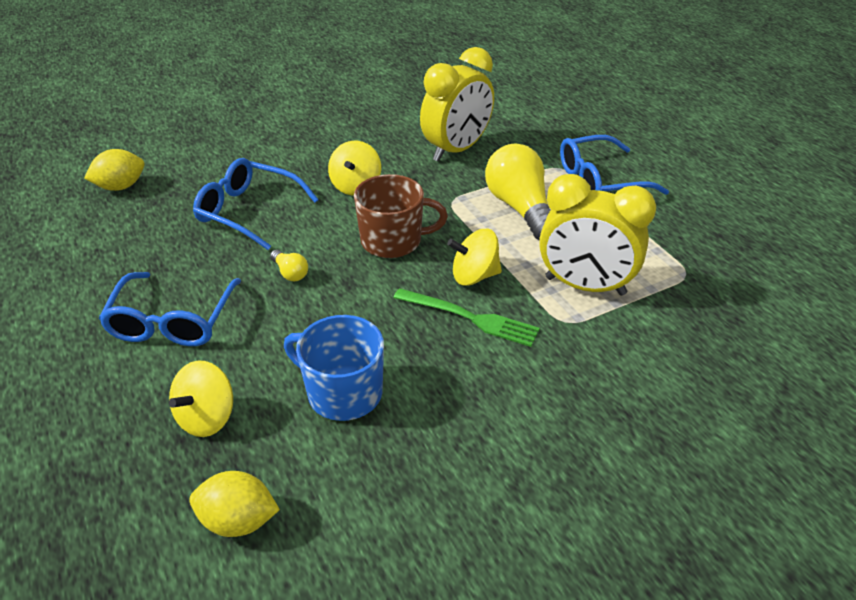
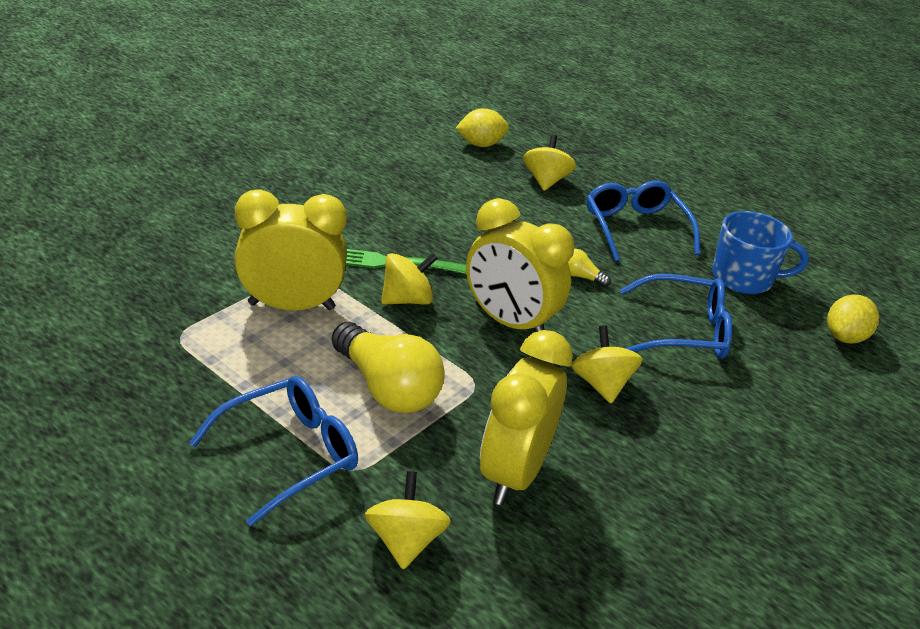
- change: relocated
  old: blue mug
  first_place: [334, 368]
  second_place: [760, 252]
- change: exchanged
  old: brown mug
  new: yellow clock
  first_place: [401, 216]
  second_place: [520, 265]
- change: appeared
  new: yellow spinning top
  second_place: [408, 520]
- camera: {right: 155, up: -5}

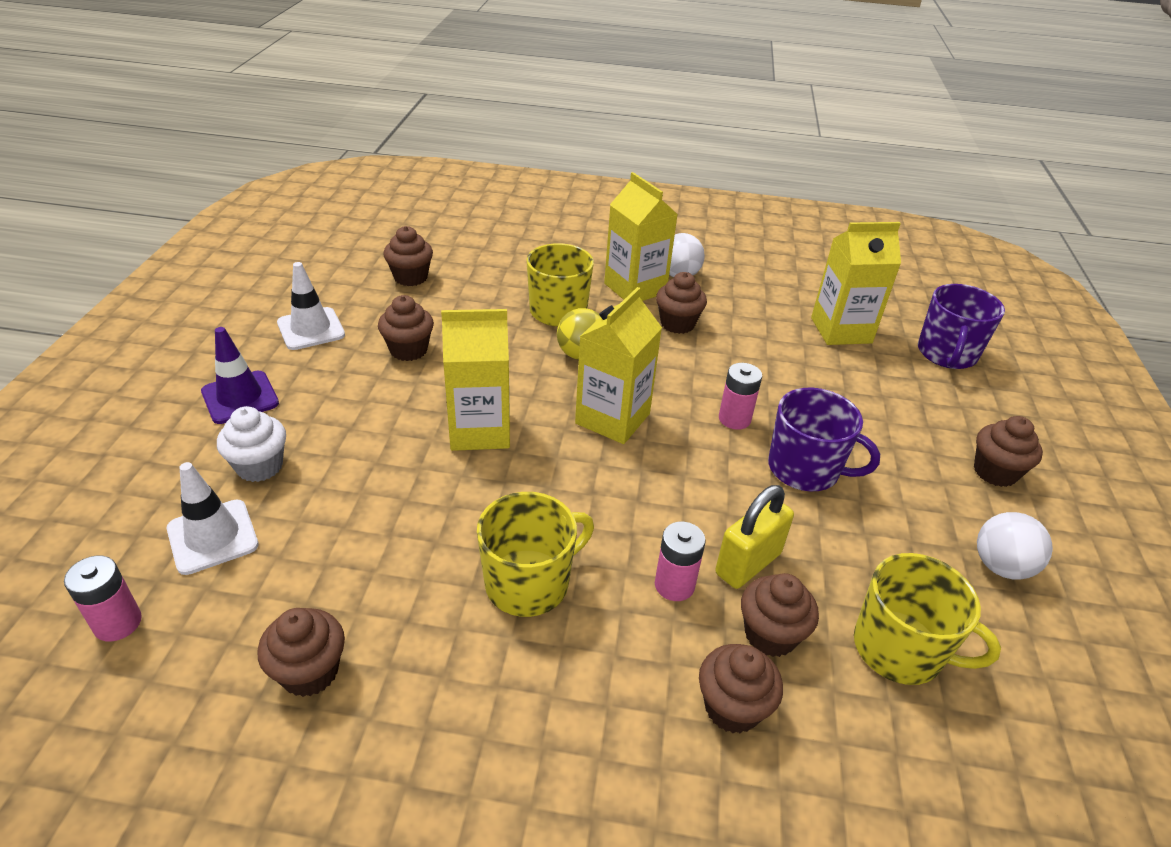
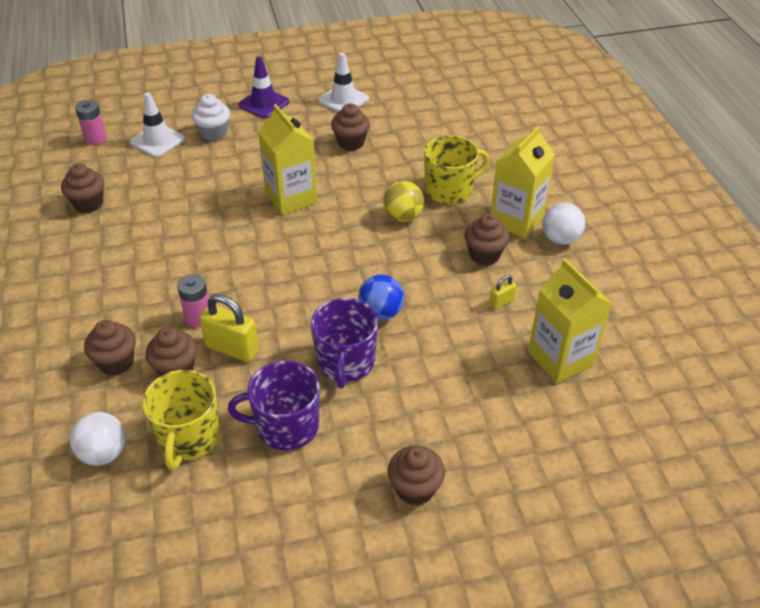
- change: missing
  old: brown cupcake
  first_place: [408, 256]
- change: missing
  old: yellow mug
  first_place: [535, 554]
- change: missing
  old: yellow carton
  first_place: [618, 365]
- change: exchanged
  old: pink battery
  new: blue ball
  first_place: [740, 396]
  second_place: [381, 297]
- change: relocated
  old: purple mug
  first_place: [961, 326]
  second_place: [274, 405]
- change: relocated
  old: white ball
  first_place: [1015, 546]
  second_place: [97, 439]
- change: appeared
  new: yellow padlock
  second_place: [503, 292]
- camera: {right: 70, up: 5}

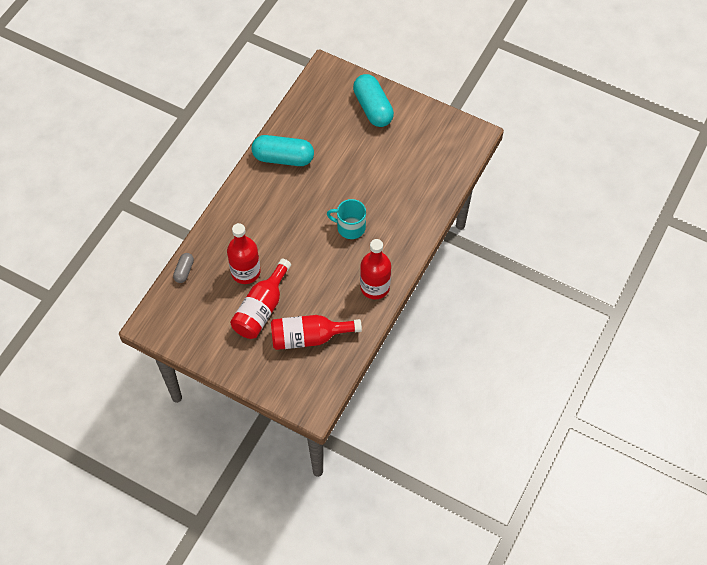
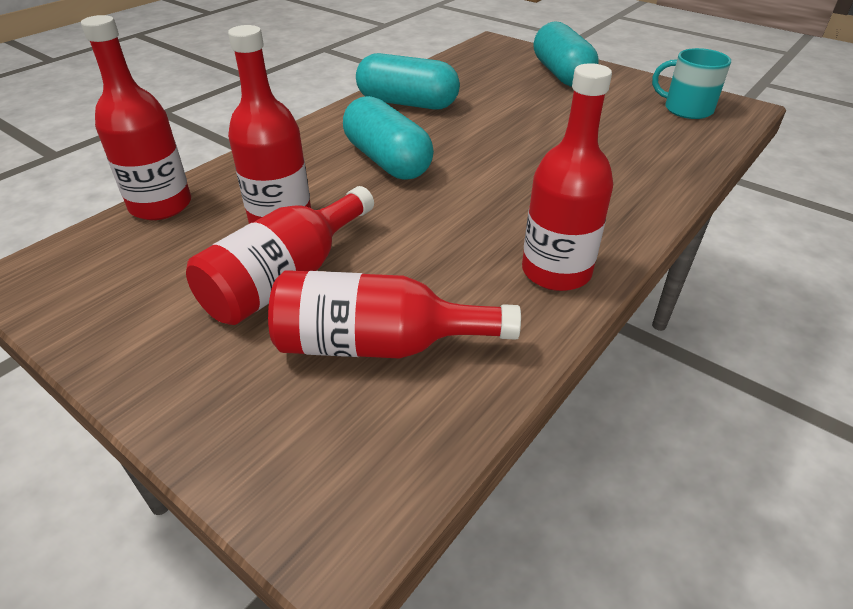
- change: exchanged
  old: grey capsule
  new: red bottle
  first_place: [183, 268]
  second_place: [136, 117]
- change: relocated
  old: turquoise mug
  first_place: [346, 219]
  second_place: [691, 83]
- change: appeared
  new: turquoise capsule
  second_place: [388, 138]
- camera: {right: 10, up: -20}

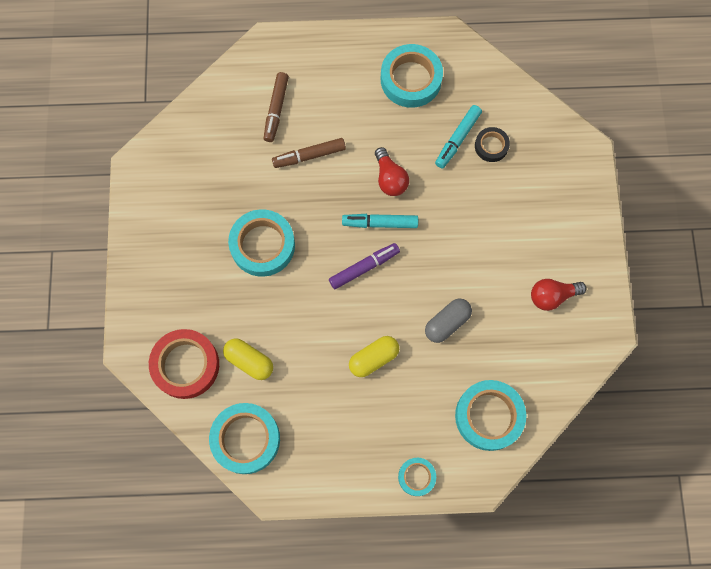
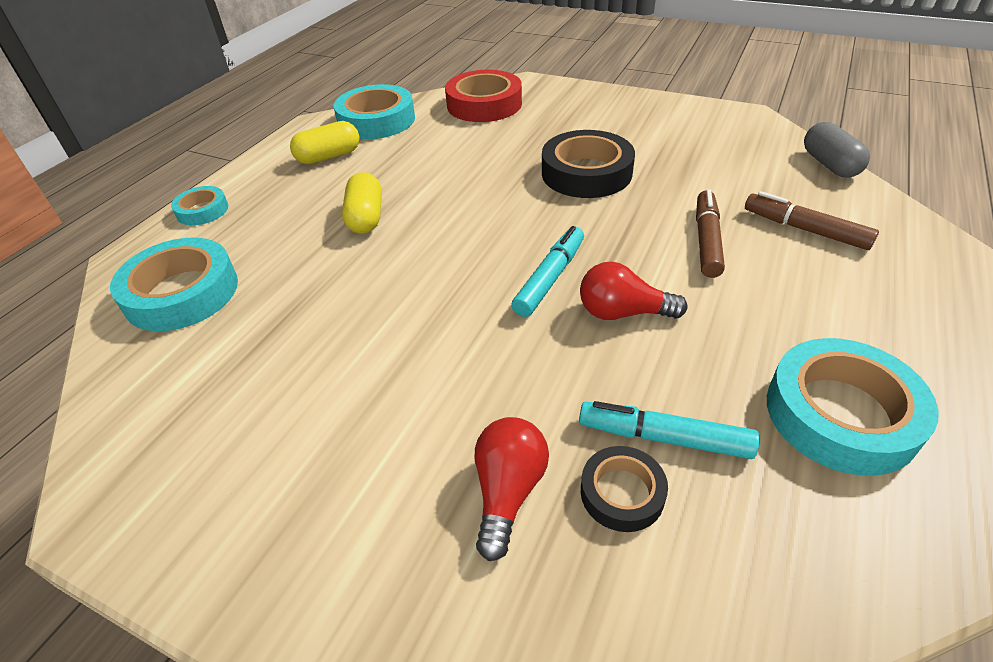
- change: relocated
  old: yellow capsule
  first_place: [248, 359]
  second_place: [325, 142]
- change: colour
  old: turquoise tape
  new: black tape
  first_place: [261, 243]
  second_place: [588, 164]
- change: missing
  old: purple marker
  first_place: [364, 266]
- change: relocated
  old: grey capsule
  first_place: [448, 321]
  second_place: [837, 150]
- change: spun
  old: turquoise marker
  first_place: [458, 137]
  second_place: [669, 430]
  degrees: -45
- change: relocated
  old: red light bulb
  first_place: [559, 295]
  second_place: [512, 489]
- camera: {right: 120, up: -30}

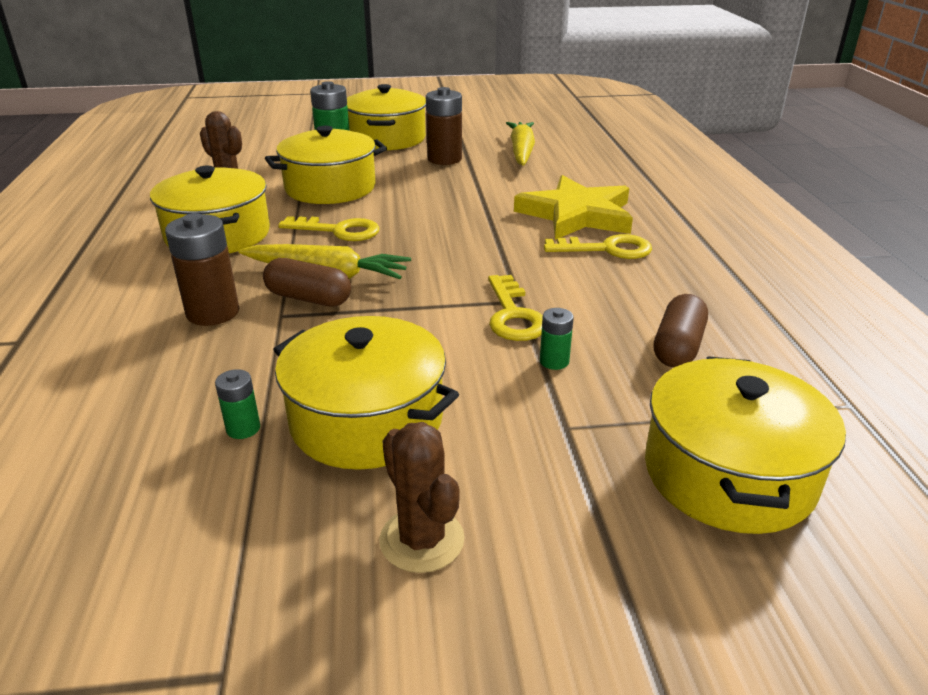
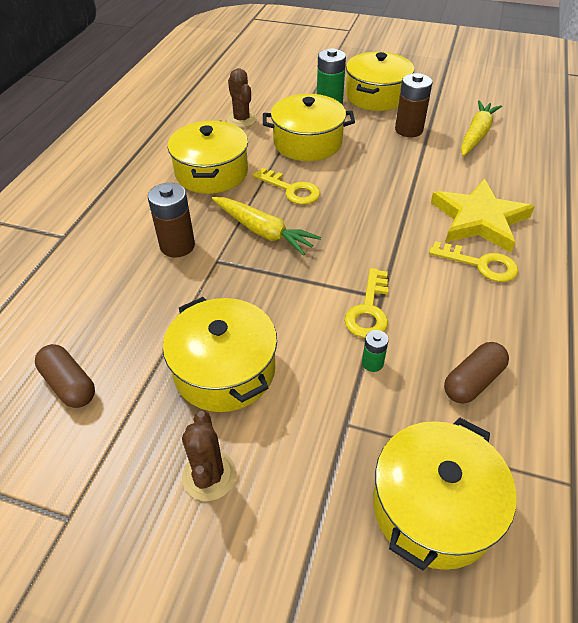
- change: missing
  old: green battery
  first_place: [237, 404]
- change: relocated
  old: brown capsule
  first_place: [307, 282]
  second_place: [65, 376]
- camera: {right: 25, up: 15}

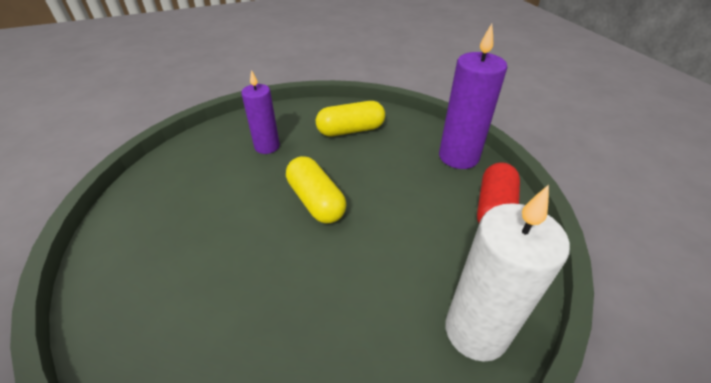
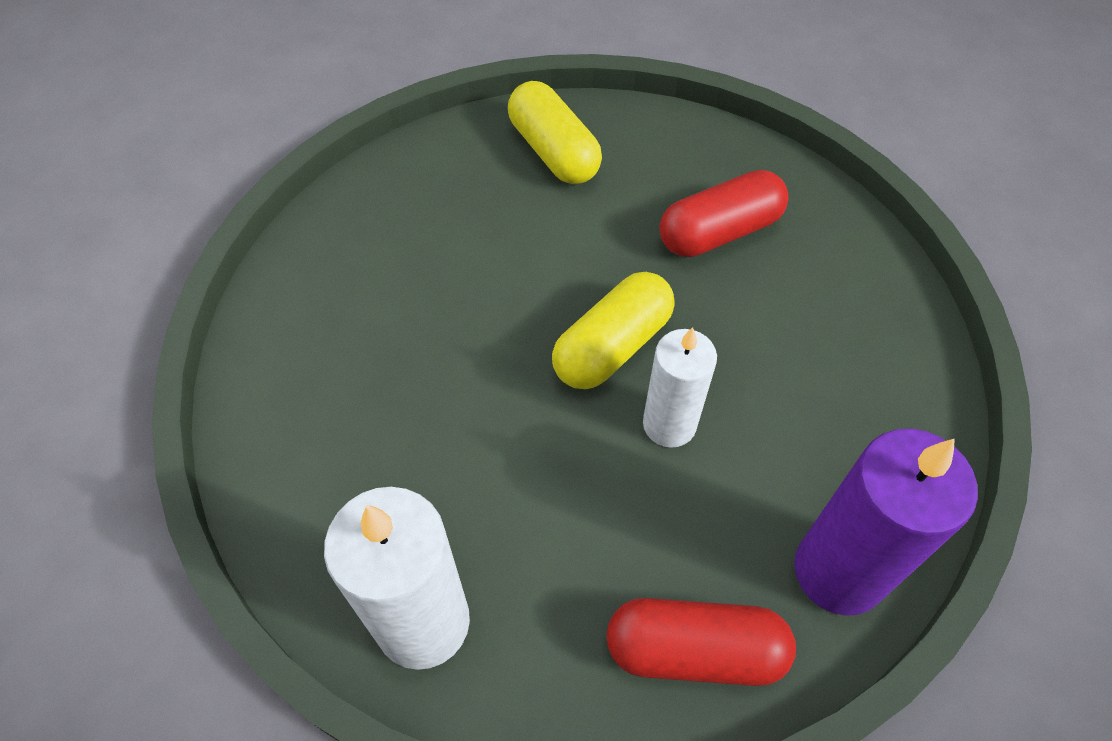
- change: exchanged
  old: purple candle
  new: red capsule
  first_place: [260, 112]
  second_place: [724, 213]
- change: relocated
  old: yellow capsule
  first_place: [350, 118]
  second_place: [555, 132]
- change: appeared
  new: white candle
  second_place: [680, 387]
- camera: {right: 75, up: 15}

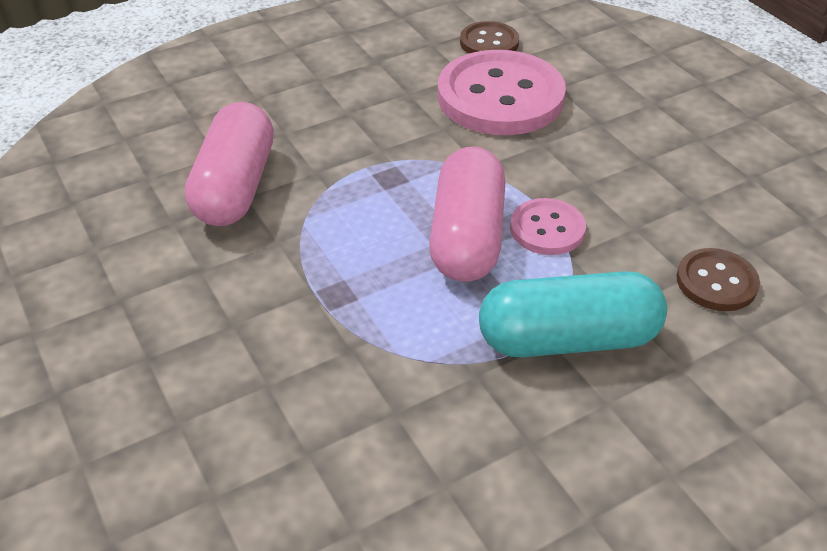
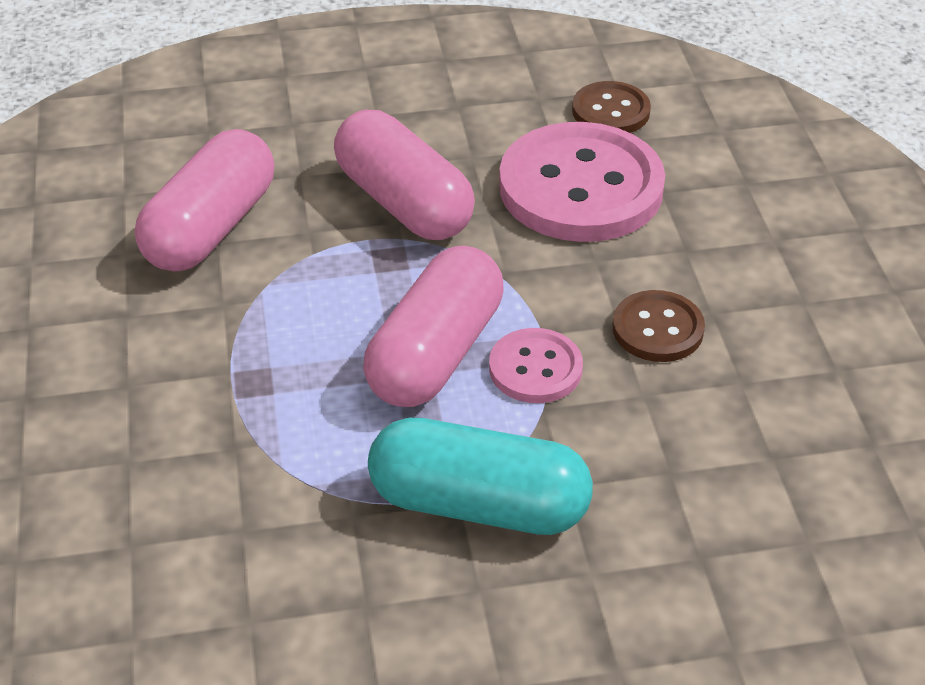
- change: relocated
  old: brown button
  first_place: [718, 279]
  second_place: [659, 326]
- change: appeared
  new: pink capsule
  second_place: [404, 175]
- camera: {right: 20, up: 0}

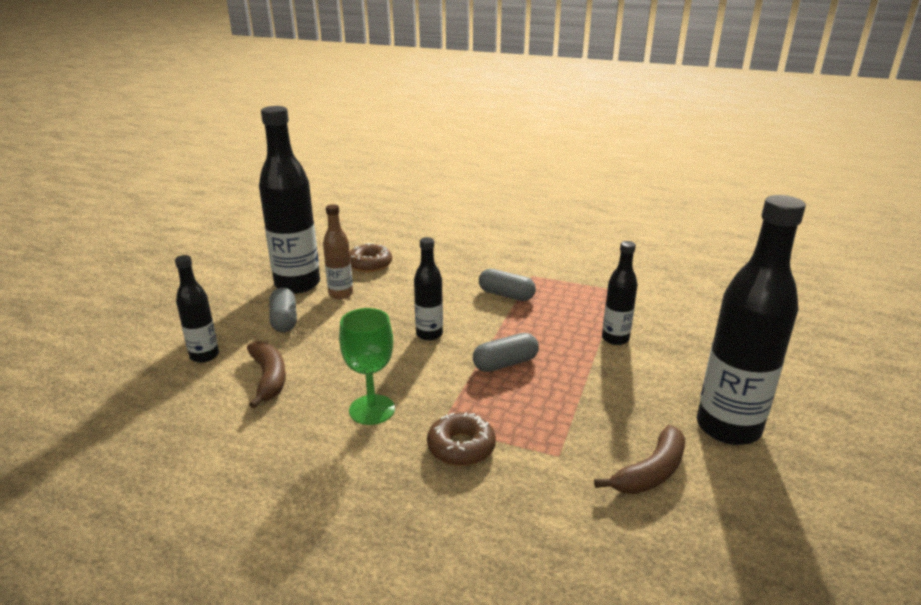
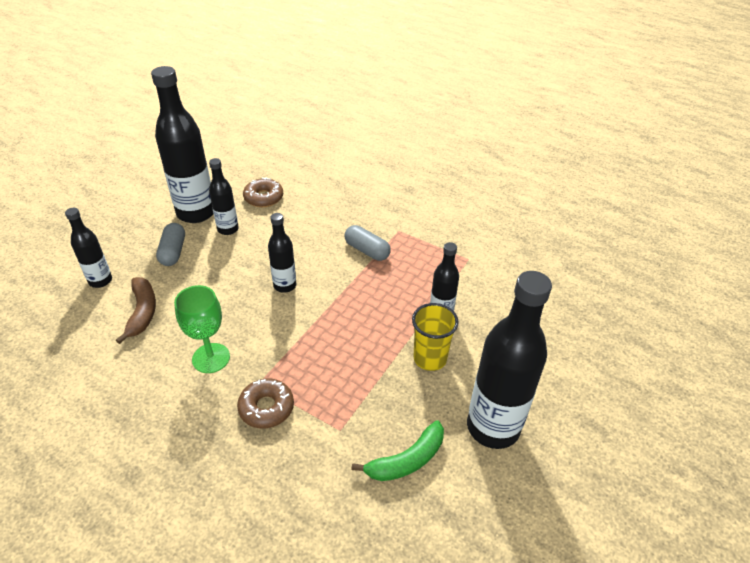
- change: colour
  old: brown bottle
  new: black bottle
  first_place: [338, 251]
  second_place: [224, 196]
- change: missing
  old: grey capsule
  first_place: [506, 352]
- change: colour
  old: brown banana
  new: green banana
  first_place: [639, 459]
  second_place: [397, 450]
- change: appeared
  new: yellow cup
  second_place: [435, 337]
- camera: {right: 10, up: 15}

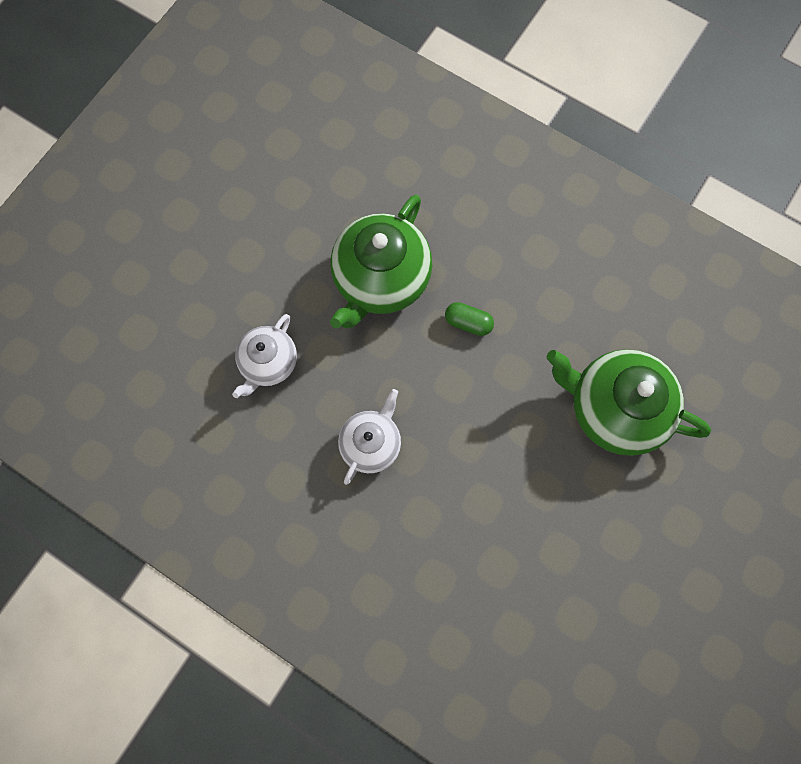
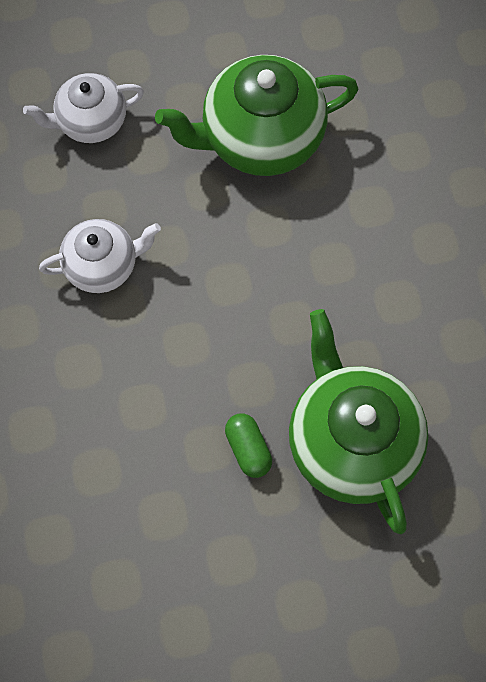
- change: relocated
  old: green capsule
  first_place: [469, 319]
  second_place: [248, 445]
- camera: {right: 45, up: -5}

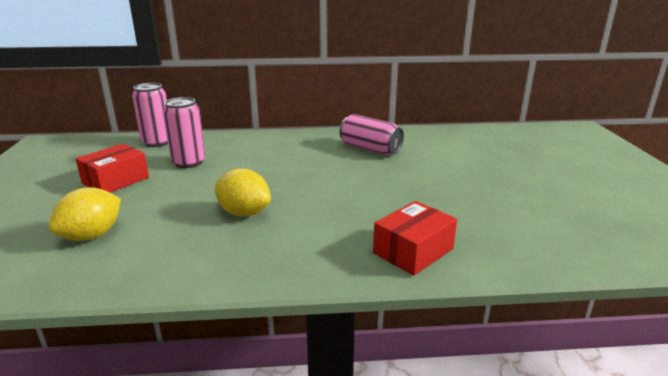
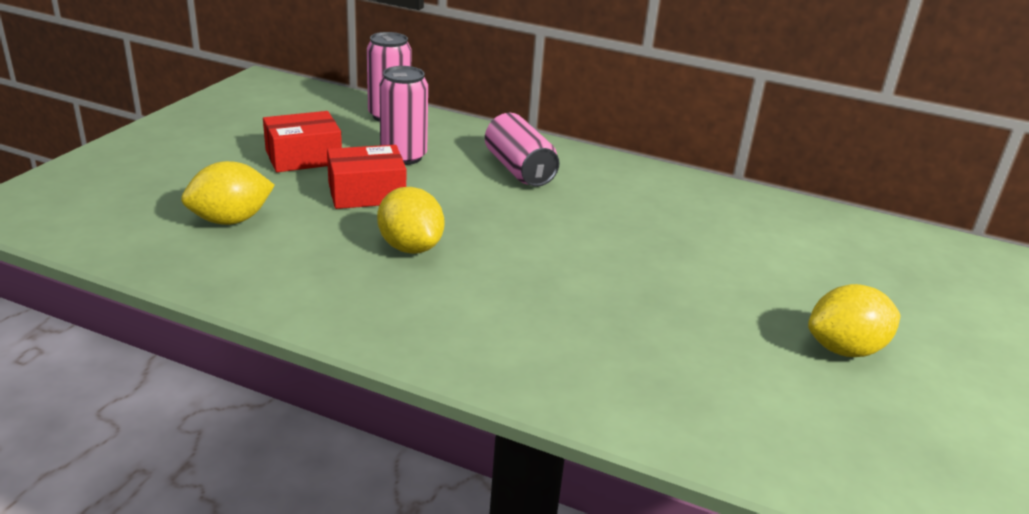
- change: relocated
  old: pink can
  first_place: [371, 134]
  second_place: [522, 150]
- change: relocated
  old: red box
  first_place: [415, 238]
  second_place: [366, 177]
- change: appeared
  new: yellow lemon
  second_place: [854, 320]
- camera: {right: 25, up: 5}

